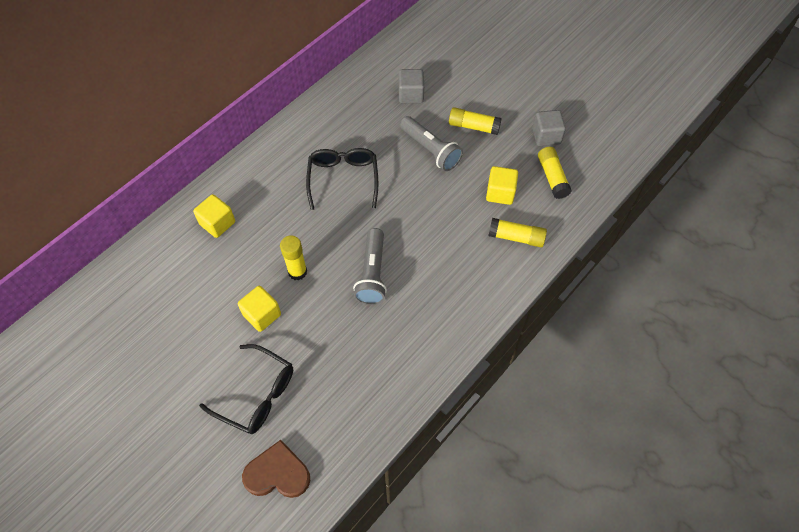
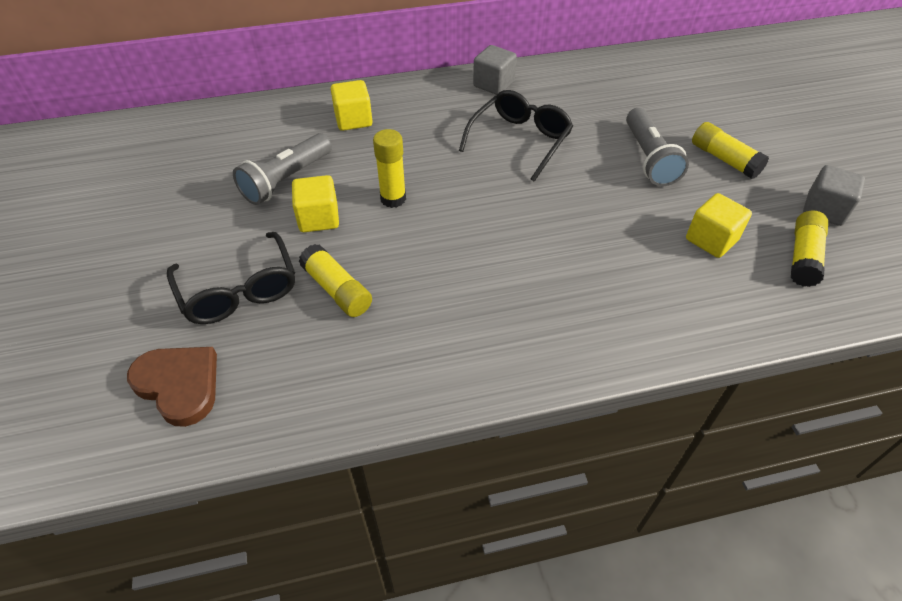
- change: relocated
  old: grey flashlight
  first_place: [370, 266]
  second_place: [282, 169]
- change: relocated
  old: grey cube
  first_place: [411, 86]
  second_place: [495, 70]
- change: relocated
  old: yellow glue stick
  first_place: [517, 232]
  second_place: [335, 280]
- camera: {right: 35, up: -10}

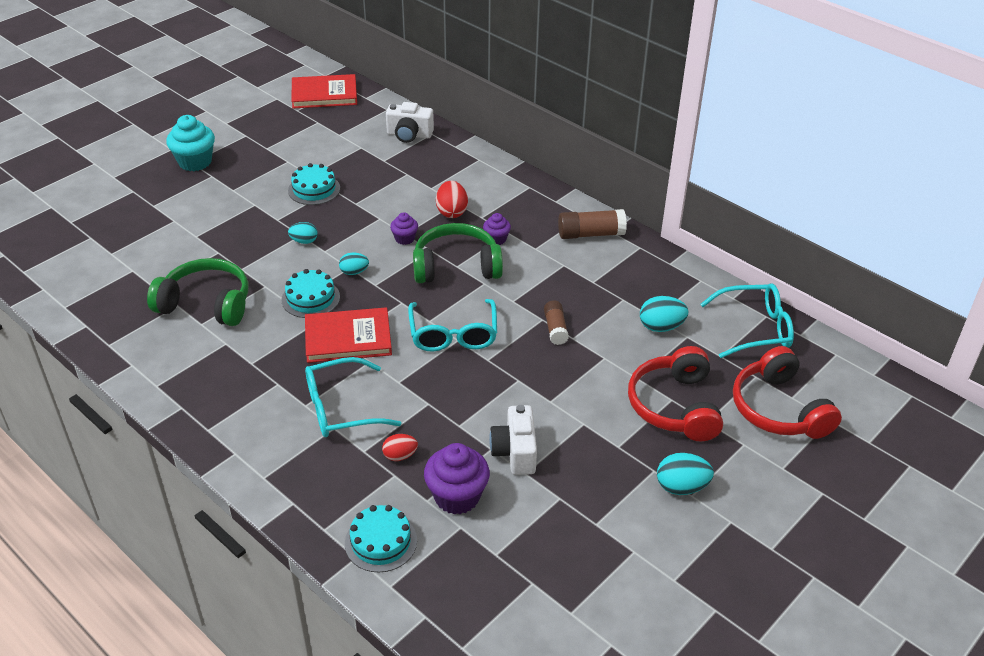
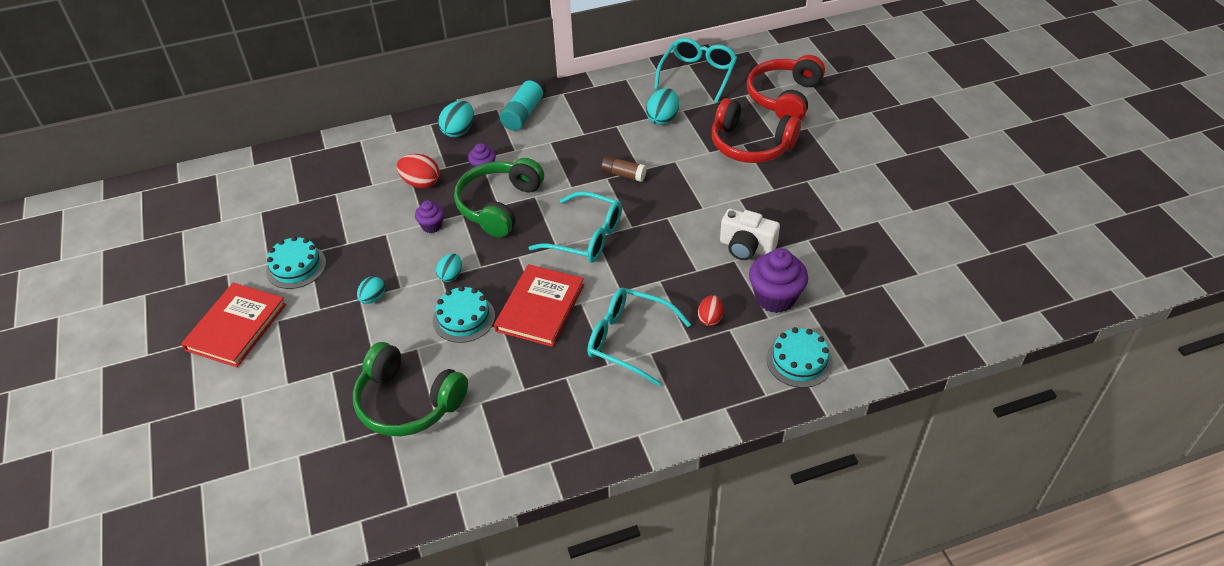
- change: spun
  old: green headphones
  first_place: [197, 292]
  second_place: [410, 389]
  degrees: -105
- change: missing
  old: turquoise cupcake
  first_place: [190, 143]
- change: relocated
  old: red book
  first_place: [324, 91]
  second_place: [233, 325]
- change: spun
  old: turquoise glasses
  first_place: [353, 397]
  second_place: [639, 337]
  degrees: 105
- change: missing
  old: white camera
  first_place: [410, 122]
- change: colour
  old: brown glue stick
  new: turquoise glue stick
  first_place: [592, 224]
  second_place: [523, 103]
- change: relocated
  old: turquoise egg
  first_place: [685, 474]
  second_place: [456, 119]
- change: spun
  old: red headphones
  first_place: [787, 392]
  second_place: [786, 87]
  degrees: 105
- camera: {right: -60, up: 5}

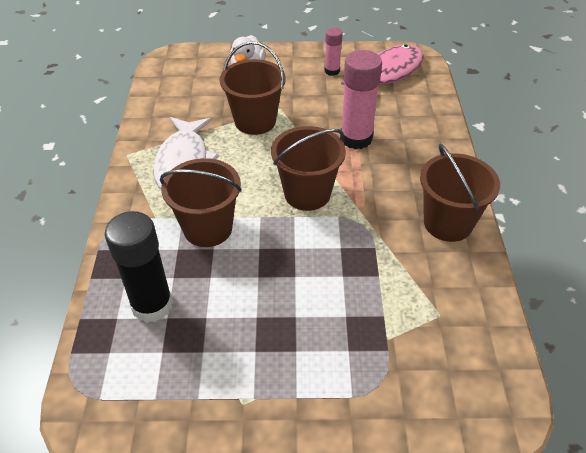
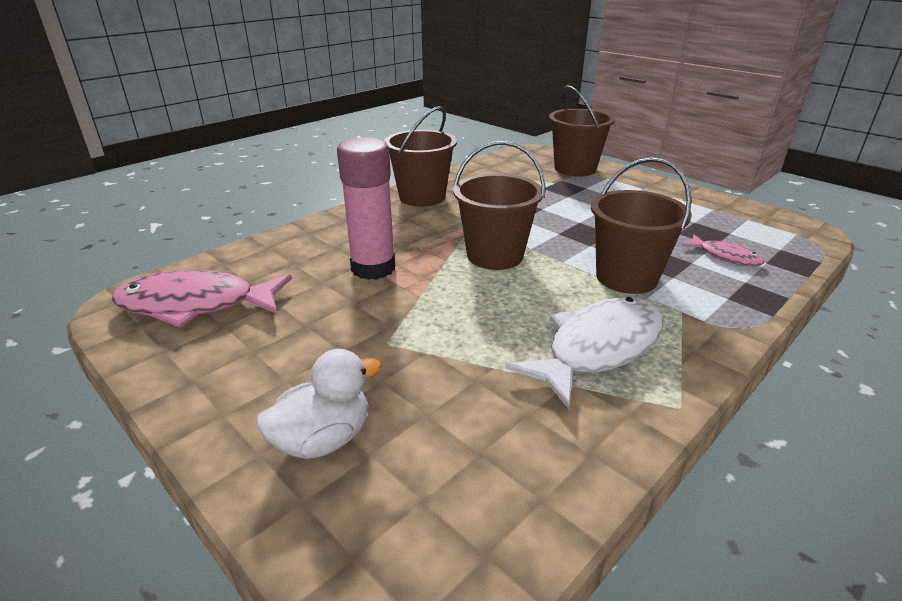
- change: exchanged
  old: black glue stick
  new: pink fish
  first_place: [139, 267]
  second_place: [722, 250]
- change: relocated
  old: brown bucket
  first_place: [253, 88]
  second_place: [582, 130]
- change: missing
  old: pink glue stick
  first_place: [333, 51]
- camera: {right: -135, up: -15}

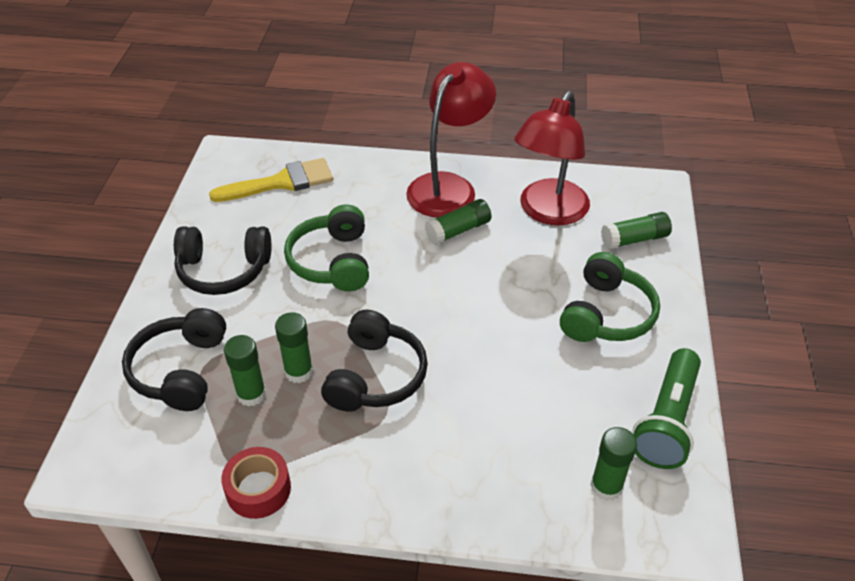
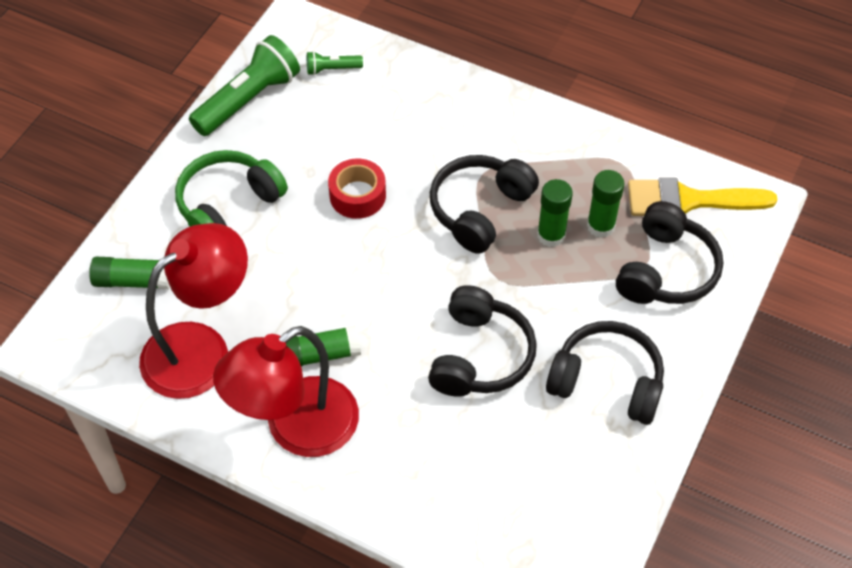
- change: relocated
  old: yellow brush
  first_place: [271, 180]
  second_place: [702, 197]
- change: relocated
  old: red tape
  first_place: [256, 483]
  second_place: [357, 189]
- change: colour
  old: green headphones
  new: black headphones
  first_place: [326, 248]
  second_place: [482, 341]
- change: exchanged
  old: green glue stick
  new: green flashlight
  first_place: [613, 464]
  second_place: [335, 63]
- camera: {right: -160, up: 10}

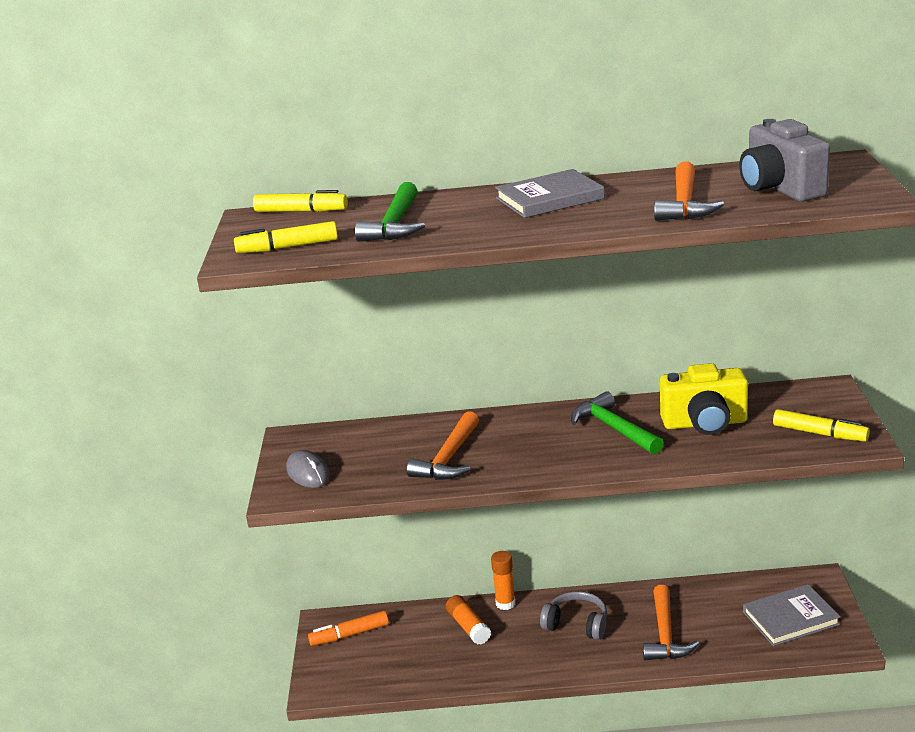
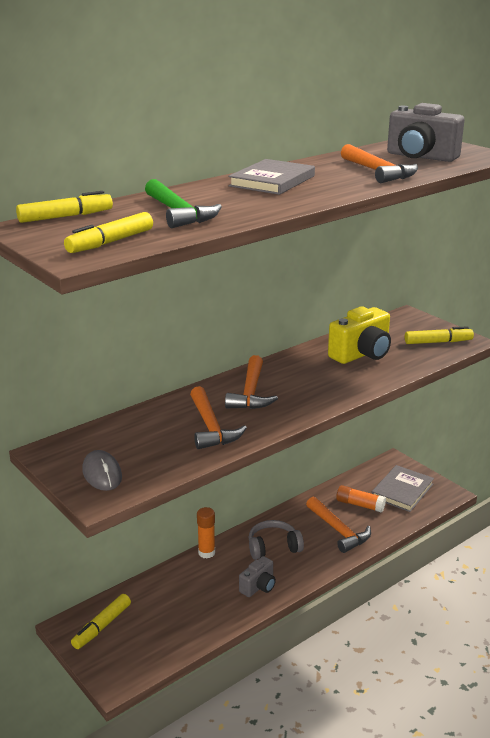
- change: spun
  old: grey mouse
  first_place: [308, 469]
  second_place: [102, 470]
  degrees: 45
- change: colour
  old: orange marker
  new: yellow marker
  first_place: [348, 628]
  second_place: [101, 621]
- change: relocated
  old: orange glue stick
  first_place: [468, 620]
  second_place: [361, 499]
- change: missing
  old: green hammer
  first_place: [617, 423]
- change: appeared
  new: orange hammer
  second_place: [251, 382]
- change: appeared
  new: grey camera
  second_place: [257, 576]
- camera: {right: -40, up: 0}

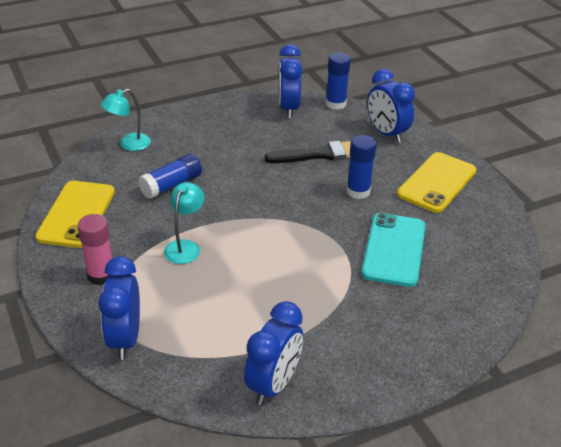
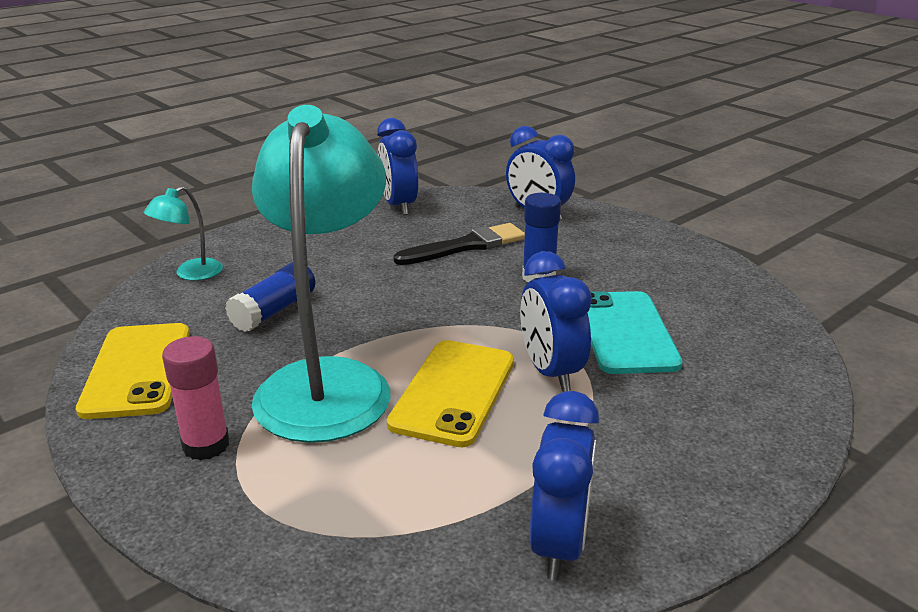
- change: relocated
  old: blue clock
  first_place: [119, 308]
  second_place: [556, 321]
- change: size
  old: turquoise lamp
  first_place: [184, 223]
  second_place: [321, 274]
  factor: 2.37
- change: missing
  old: blue glue stick
  first_place: [338, 81]
- change: relocated
  old: yellow phone
  first_place: [437, 182]
  second_place: [450, 393]
- camera: {right: -15, up: -10}

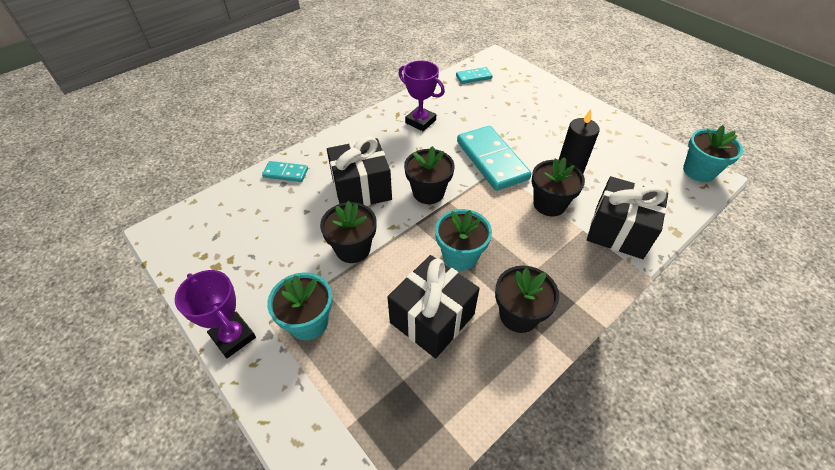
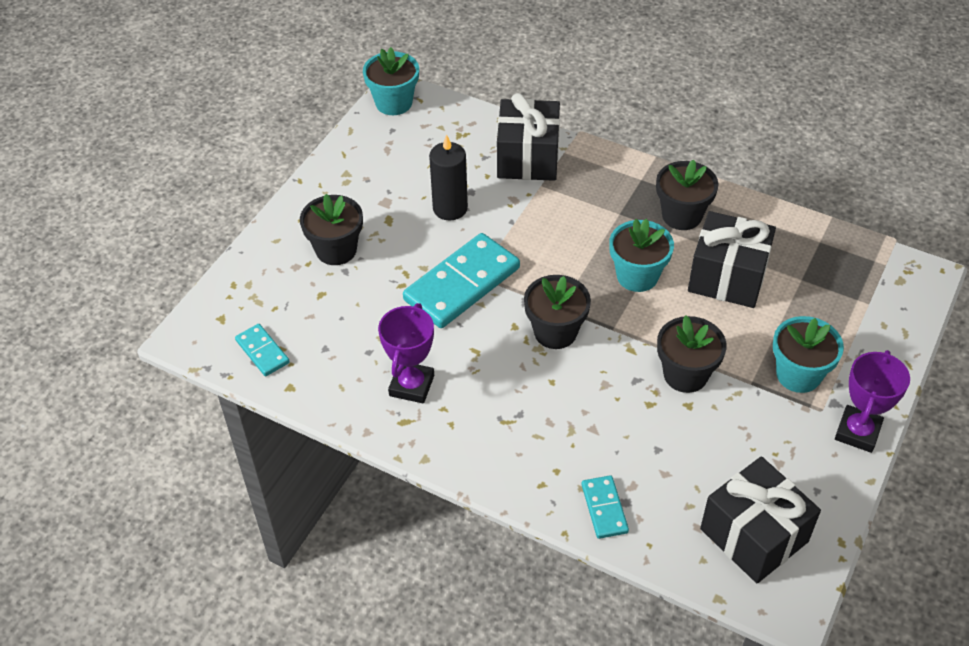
- change: relocated
  old: black gift
  first_place: [359, 171]
  second_place: [760, 520]
- change: relocated
  old: black flower pot
  first_place: [558, 186]
  second_place: [331, 229]
- camera: {right: -110, up: 0}

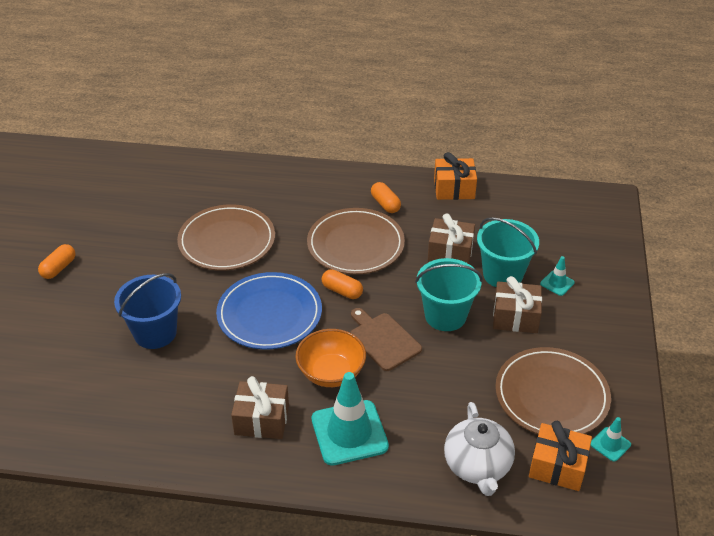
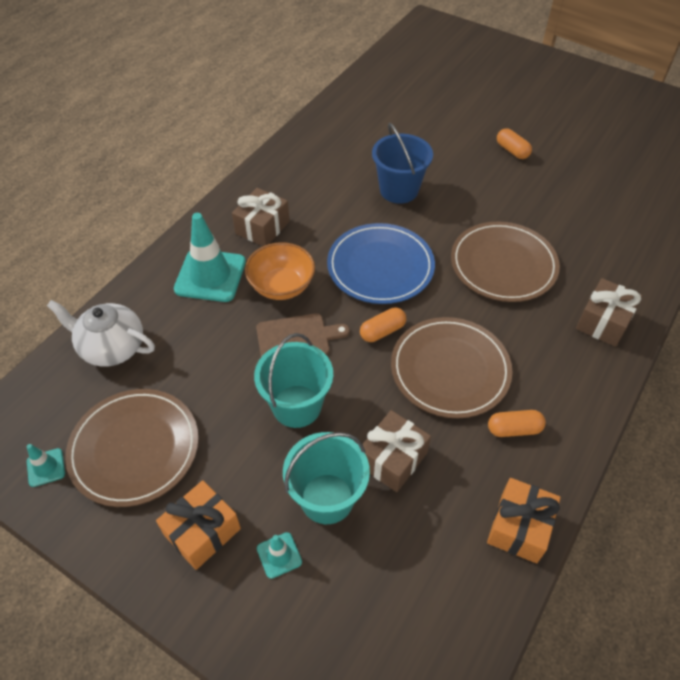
- change: relocated
  old: brown gift
  first_place: [517, 304]
  second_place: [609, 312]
- change: relocated
  old: orange gift
  first_place: [560, 456]
  second_place: [198, 525]
- camera: {right: 115, up: 10}

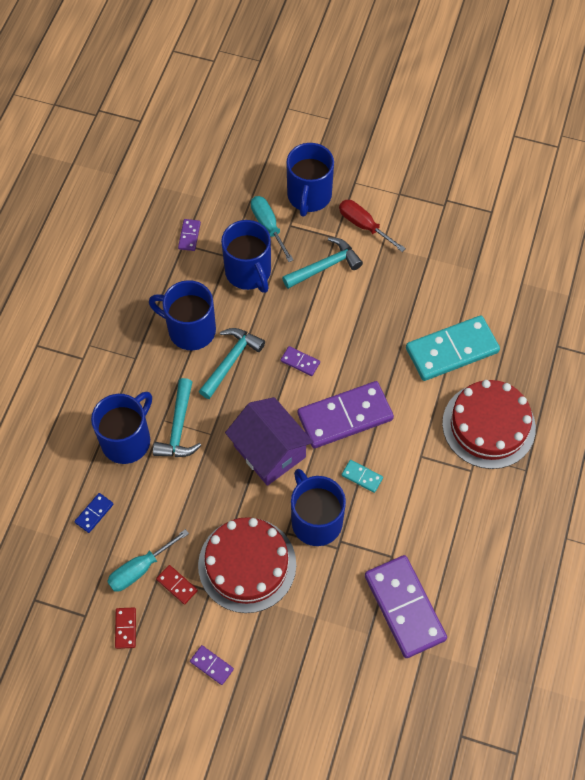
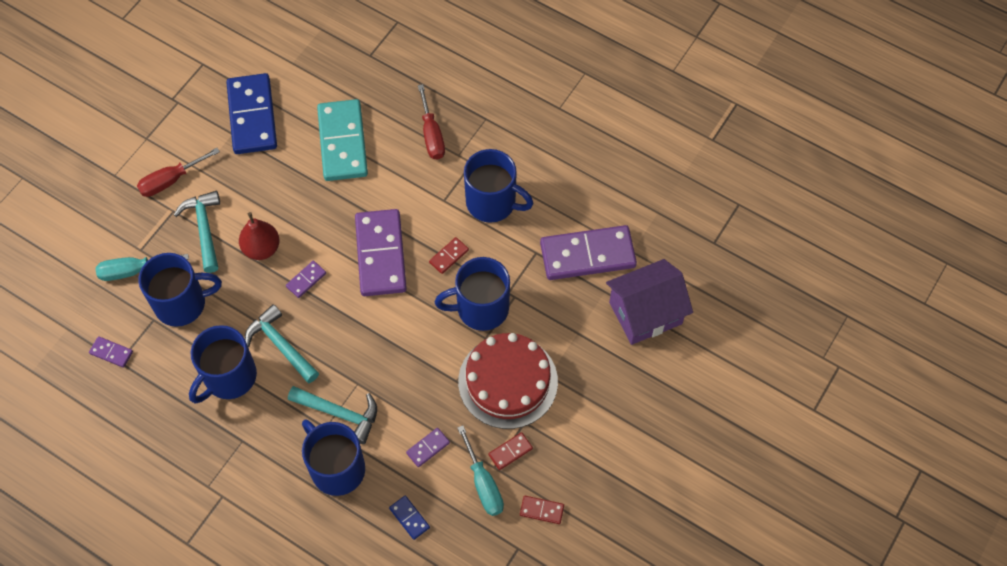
- change: relocated
  old: purple domino
  first_place: [212, 665]
  second_place: [428, 447]
- change: relocated
  old: purple house
  first_place: [269, 441]
  second_place: [649, 302]
- change: relocated
  old: blue mug
  first_place: [310, 179]
  second_place: [499, 186]
- change: colour
  old: turquoise domino
  new: red domino
  first_place: [362, 476]
  second_place: [449, 255]
- change: exchanged
  old: red cake
  new: red screwdriver
  first_place: [489, 424]
  second_place: [431, 122]
- change: appeared
  new: blue domino
  second_place: [251, 113]
- change: appeared
  new: red pear
  second_place: [259, 236]
- camera: {right: -75, up: 0}

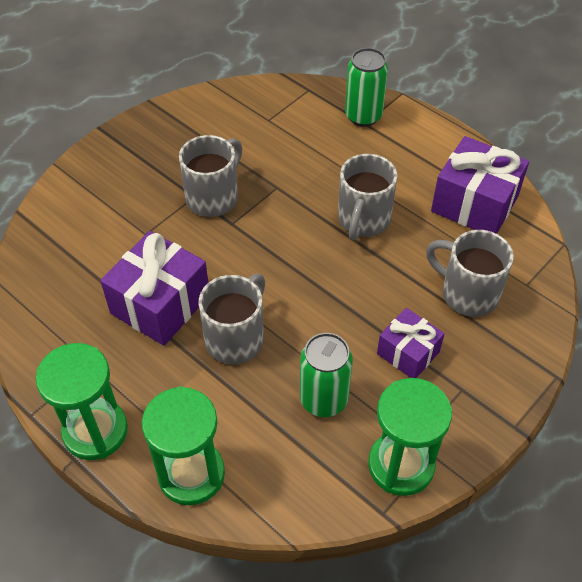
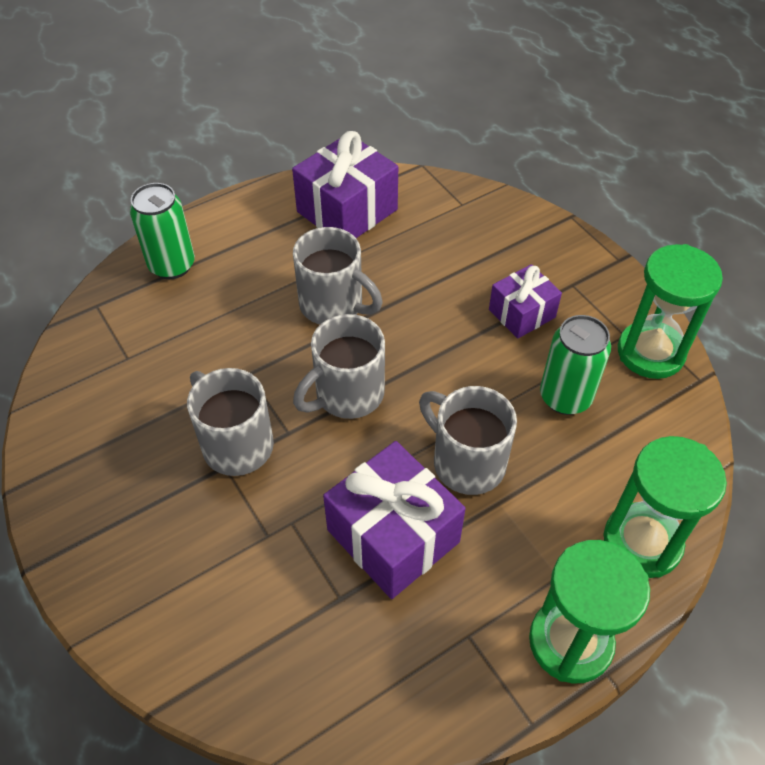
- change: relocated
  old: grey mug
  first_place: [470, 273]
  second_place: [339, 366]
- camera: {right: -75, up: 0}

